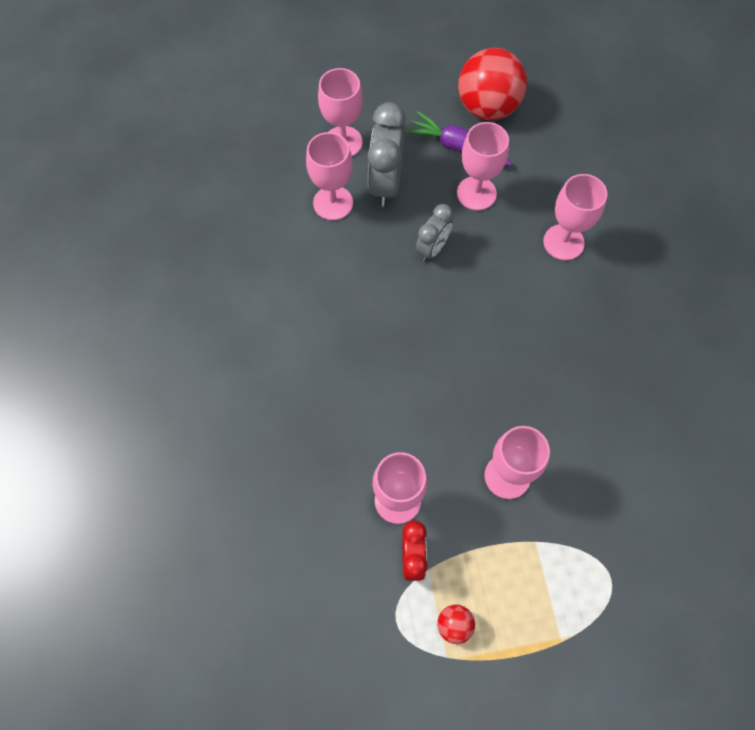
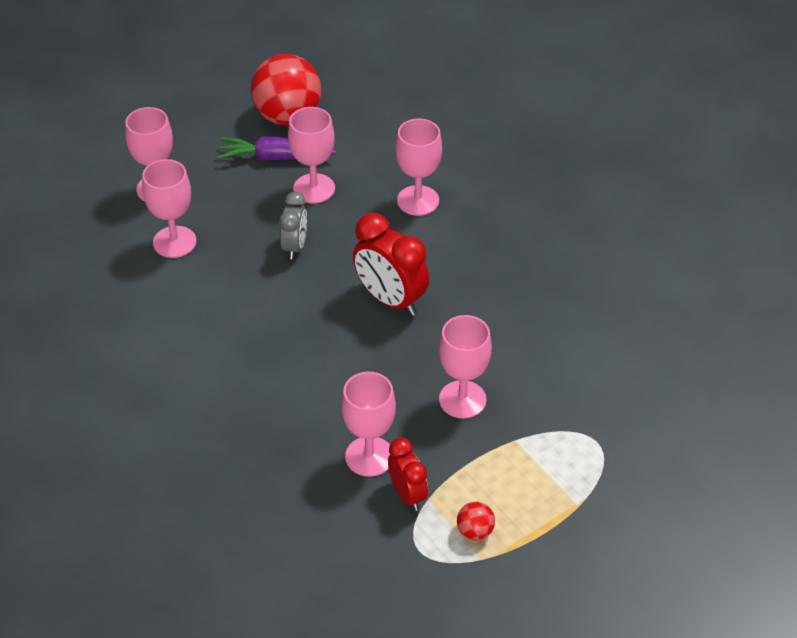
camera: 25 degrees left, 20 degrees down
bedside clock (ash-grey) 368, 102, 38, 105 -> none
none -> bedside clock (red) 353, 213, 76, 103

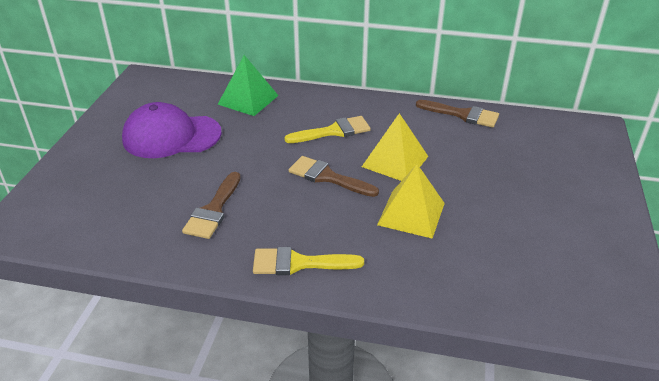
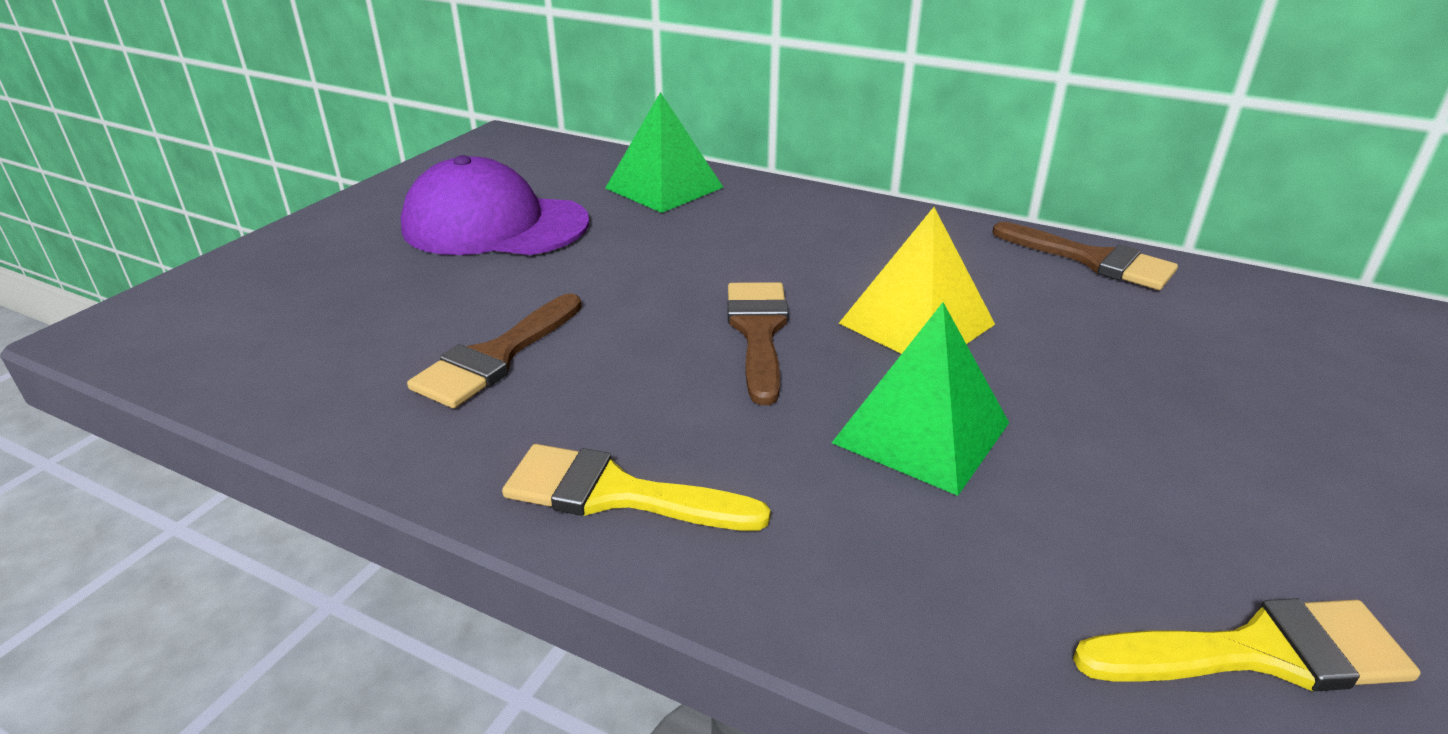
camera: 15 degrees right, 5 degrees down
paint brush (yellow) 284, 116, 87, 27 -> paint brush (yellow) 1073, 598, 348, 93, moved
paint brush (brown) 289, 156, 90, 41 -> paint brush (brown) 727, 282, 62, 123, 45 degrees clockwise
pyramid (yellow) 377, 164, 68, 75 -> pyramid (green) 832, 302, 177, 194

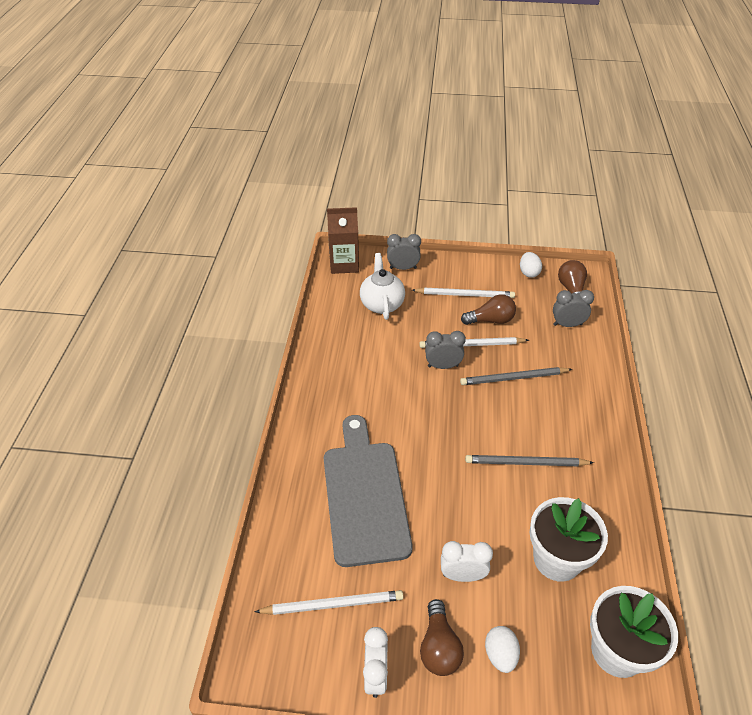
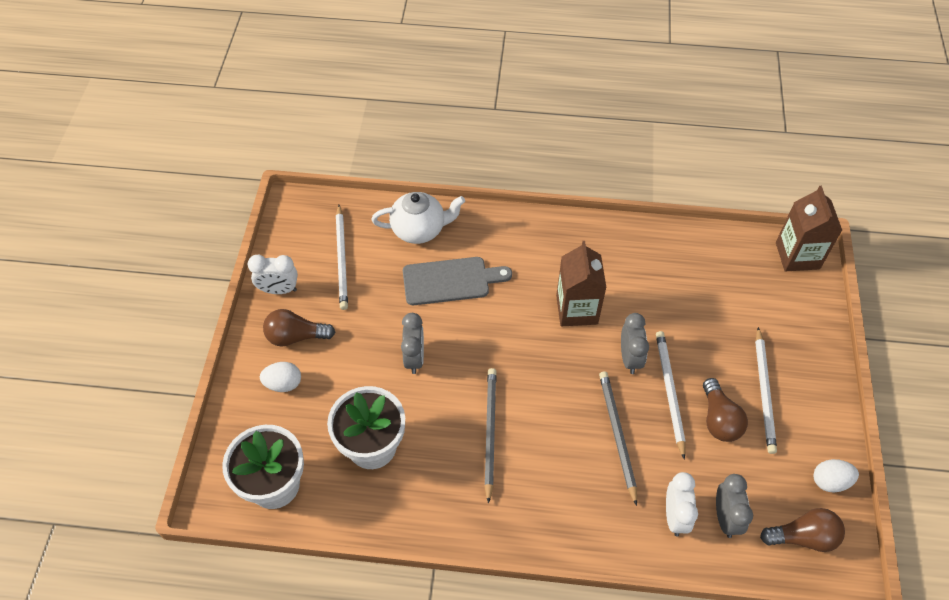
camera: 90 degrees right, 10 degrees up
chopping board (ash-grey) 324, 415, 89, 152 -> chopping board (ash-grey) 403, 257, 109, 48, x0.64
china teapot (white) 360, 253, 45, 67 -> china teapot (white) 371, 192, 94, 52, moved
bedside clock (ash-grey) 387, 234, 34, 36 -> bedside clock (ash-grey) 401, 313, 23, 61, moved
bedside clock (white) 441, 541, 52, 41 -> bedside clock (white) 666, 472, 32, 64, moved
none -> milk carton (brown) 556, 241, 51, 85

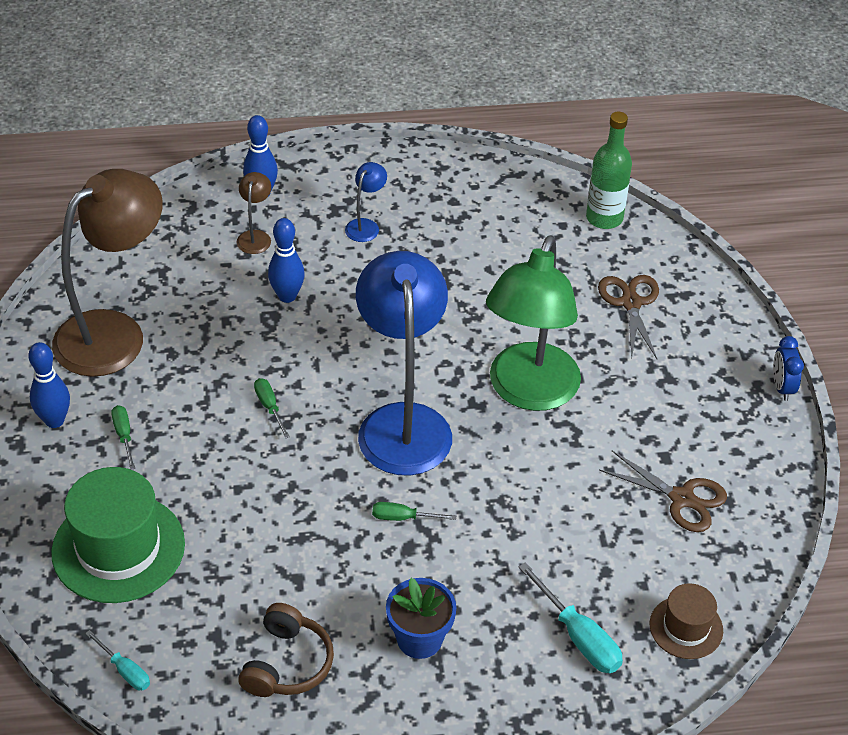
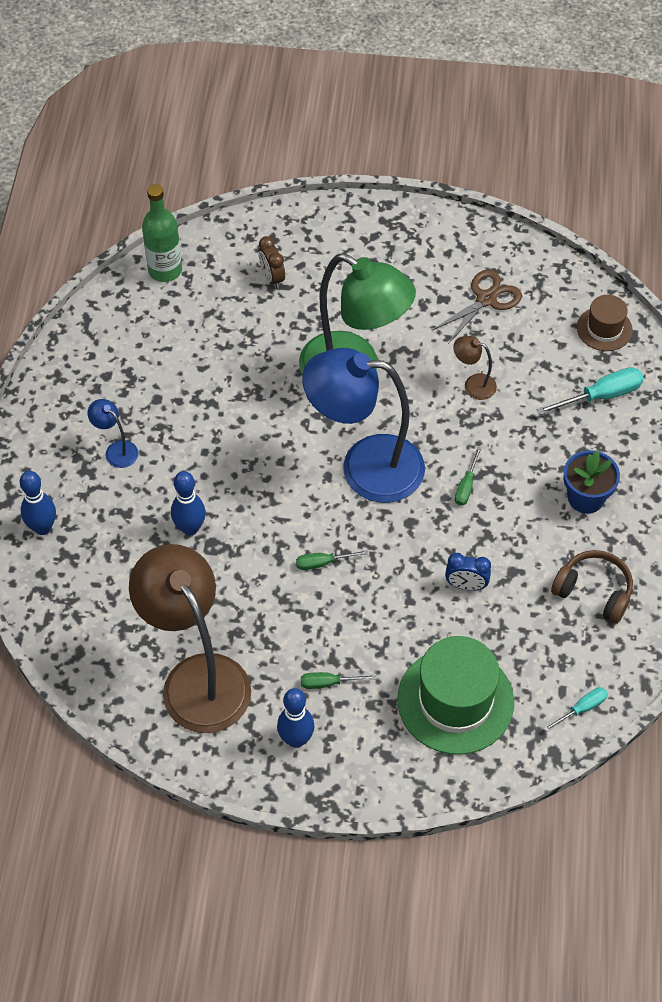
camera: 75 degrees left, 10 degrees up
reading lamp (brown) 237, 172, 34, 82 -> reading lamp (brown) 453, 336, 44, 64, moved
shears (brown) 598, 275, 61, 84 -> bedside clock (brown) 259, 236, 26, 53
bedside clock (blue) 773, 336, 31, 65 -> bedside clock (blue) 445, 553, 46, 38, moved

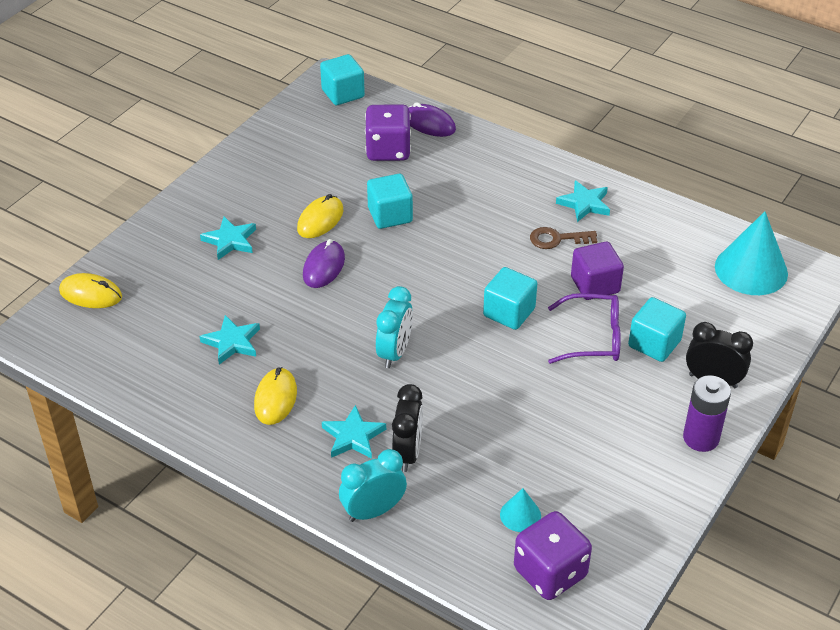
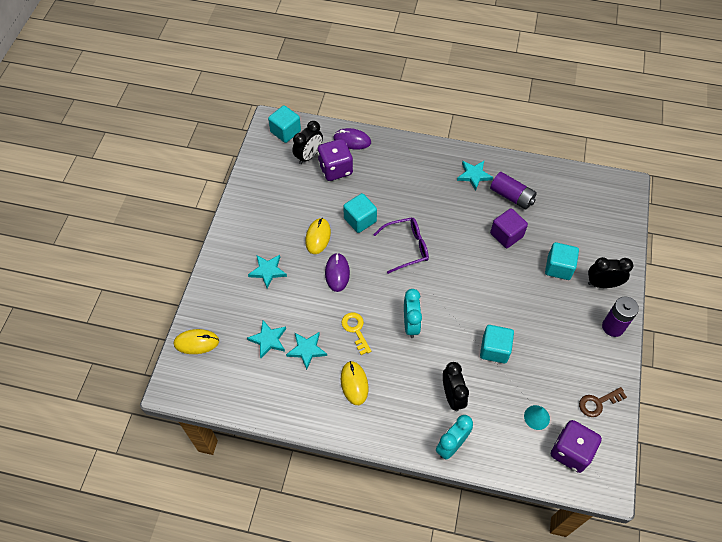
camera: 20 degrees left, 15 degrees up
star shape (turquoise) 322, 405, 64, 54 -> star shape (turquoise) 247, 320, 39, 38, moved
solid cube (turquoise) 483, 267, 54, 63 -> solid cube (turquoise) 480, 325, 34, 38, moved
door key (brown) 530, 227, 67, 22 -> door key (brown) 579, 387, 48, 30, moved
spectacles (royal purple) 548, 293, 73, 71 -> spectacles (royal purple) 373, 217, 56, 57, moved
solid cone (turquoise) 715, 211, 73, 84 -> none
none -> bedside clock (ebony) 292, 121, 31, 43
none -> door key (yellow) 342, 312, 29, 43
none -> battery (royal purple) 490, 172, 47, 38

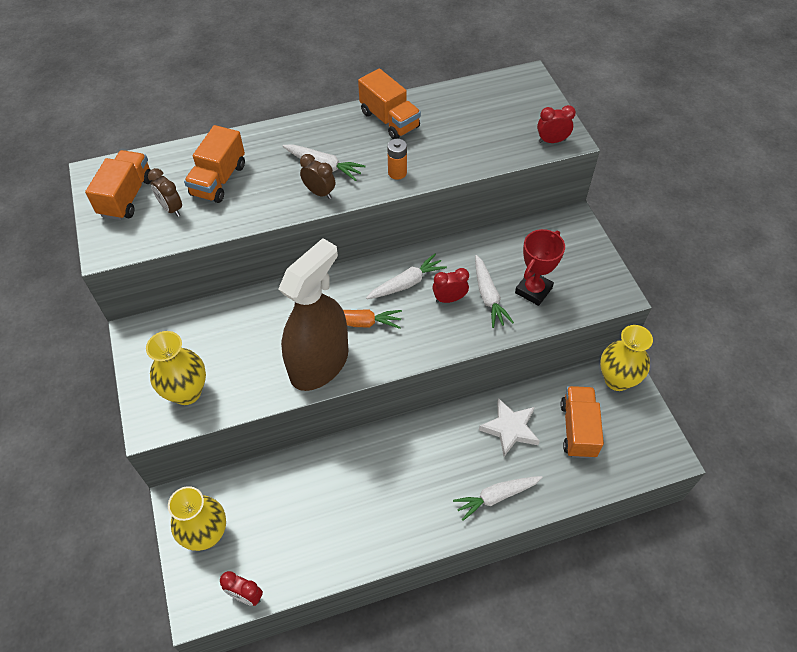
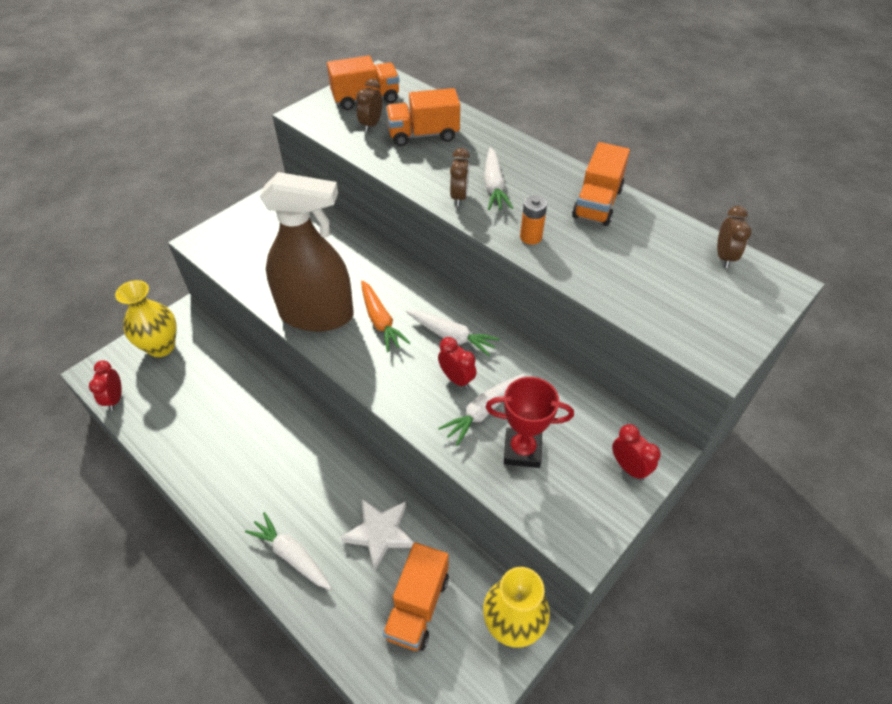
camera: 60 degrees right, 5 degrees down
flower vase (yellow) 146, 331, 60, 74 -> none
bedside clock (red) 537, 105, 39, 38 -> bedside clock (red) 612, 424, 49, 57, moved
toy truck (bright orange) 560, 386, 44, 72 -> toy truck (bright orange) 383, 542, 66, 109, 135 degrees clockwise
none -> bedside clock (brown) 717, 206, 35, 62

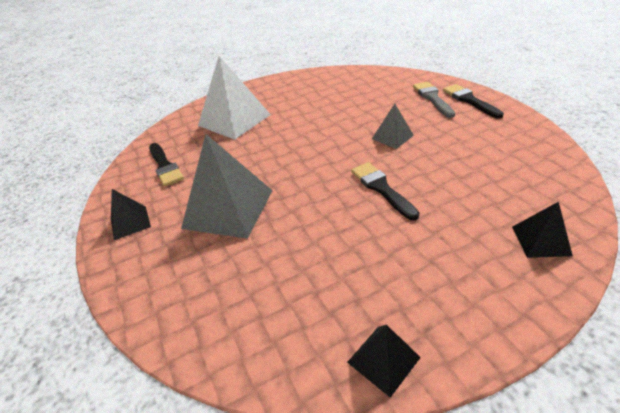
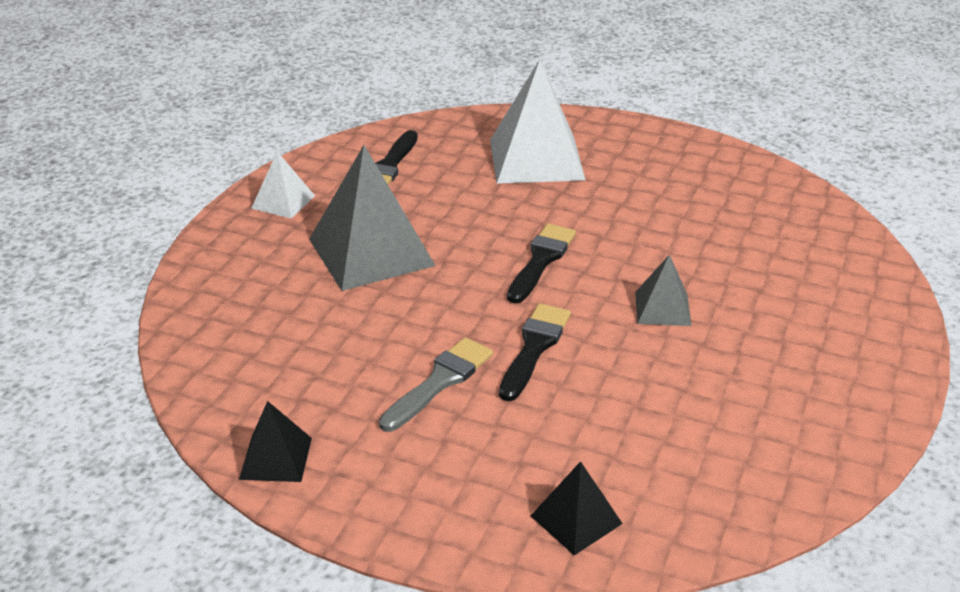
camera: 45 degrees right, 5 degrees down
pyramid (ebony) 111, 189, 40, 51 -> pyramid (white) 251, 152, 64, 67
paint brush (ash-grey) 413, 82, 42, 36 -> paint brush (ash-grey) 379, 337, 114, 95, moved
paint brush (ebony) 443, 84, 61, 34 -> paint brush (ebony) 507, 224, 69, 80, moved

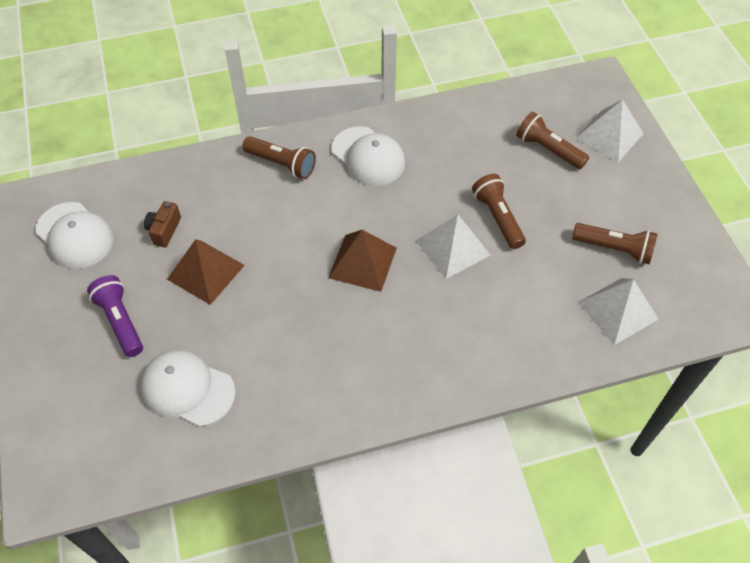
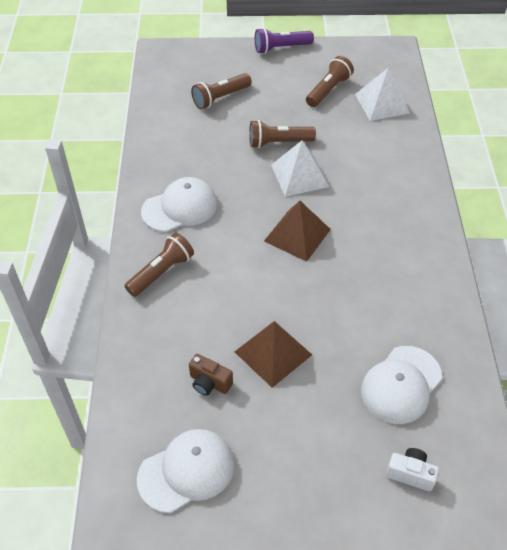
camera: 75 degrees left, 5 degrees down
torch (royal purple) 87, 275, 56, 82 -> torch (royal purple) 255, 28, 59, 26, moved
pyramid (white) 575, 99, 69, 63 -> none
none -> compact camera (white) 386, 448, 53, 43

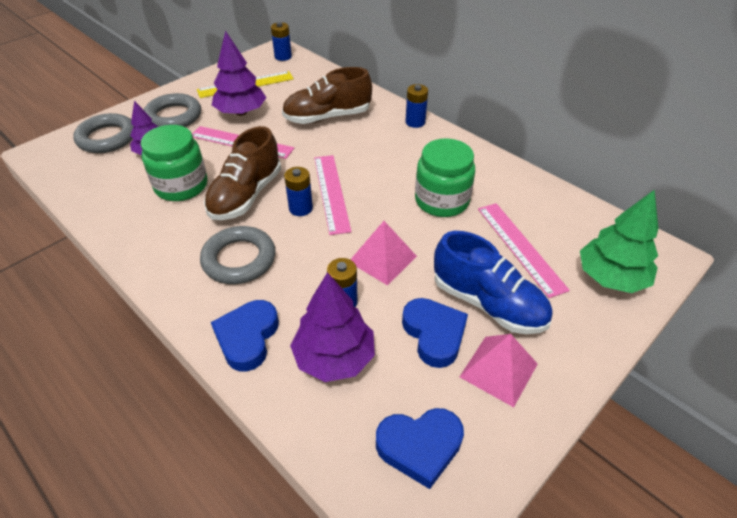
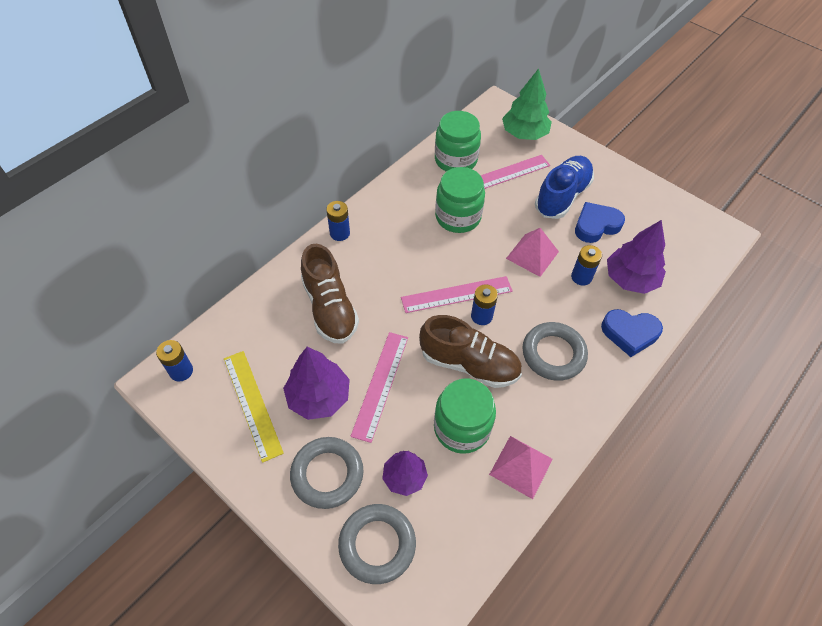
camera: 95 degrees left, 10 degrees up
heart shape (blue) 376, 408, 88, 81 -> none
pyramid (rosy) 460, 334, 78, 73 -> pyramid (rosy) 489, 436, 64, 63, moved
none -> jar (green) 435, 111, 46, 60

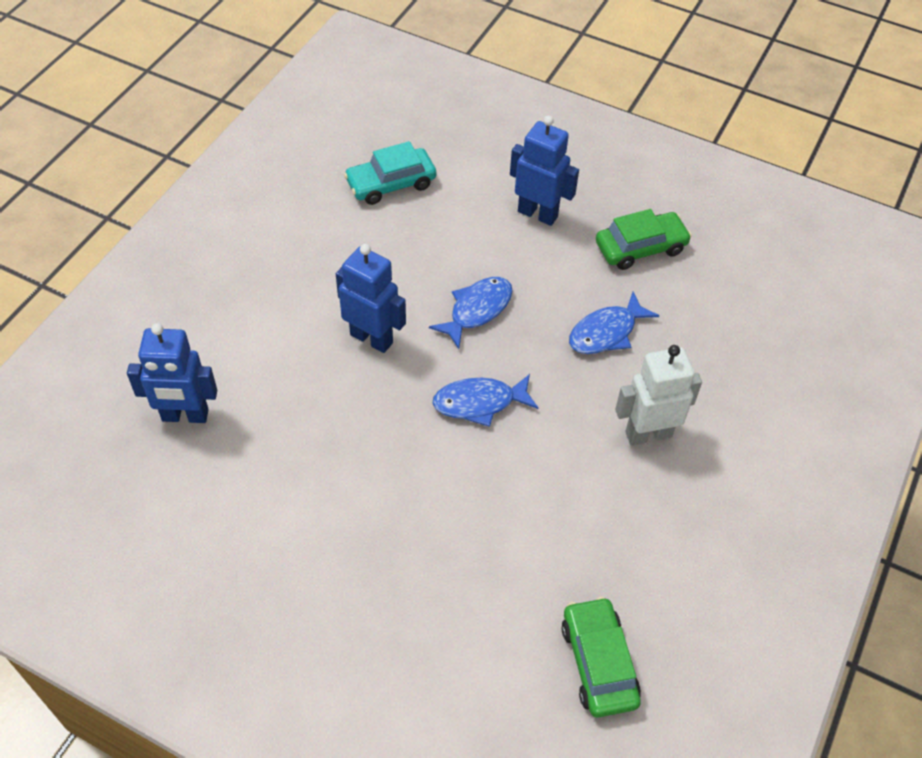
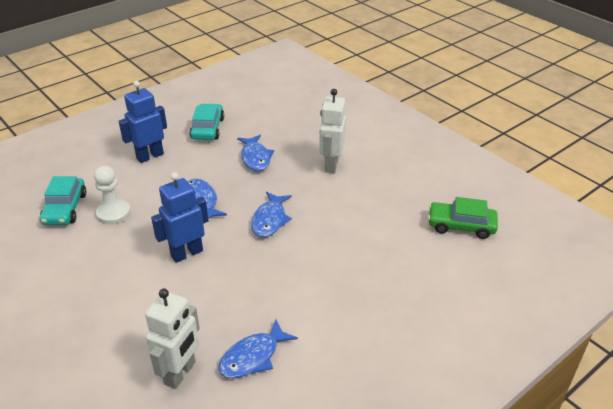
camera: 65 degrees left, 15 degrees down
robot figure (blue) 127, 323, 90, 100 -> robot figure (white) 145, 288, 55, 101
toy car (green) 596, 209, 96, 61 -> toy car (turquoise) 190, 104, 34, 36
none -> game pawn (white) 94, 166, 37, 58
none -> fish figure (blue) 218, 319, 80, 59

